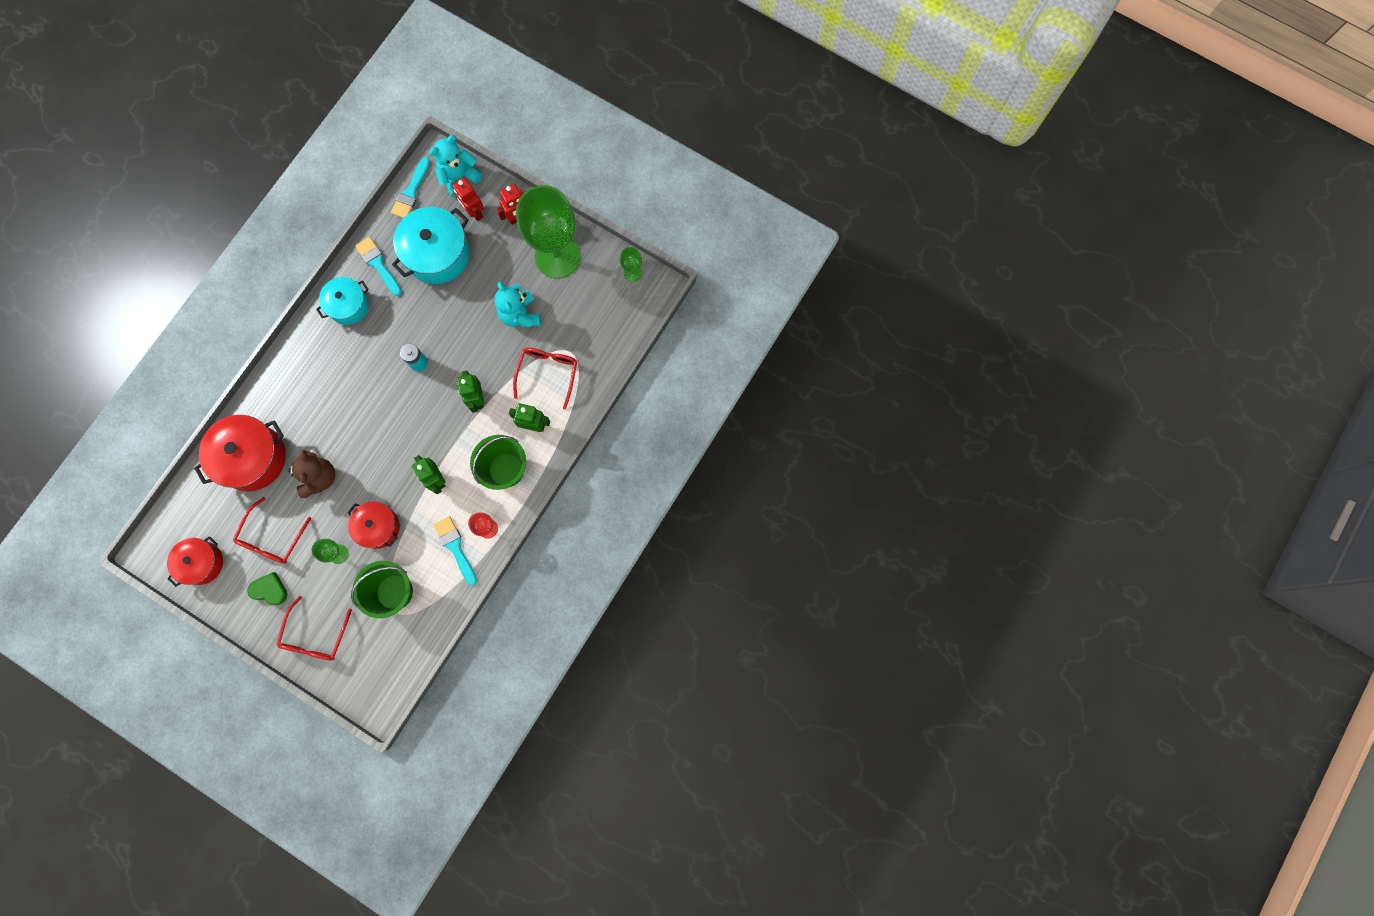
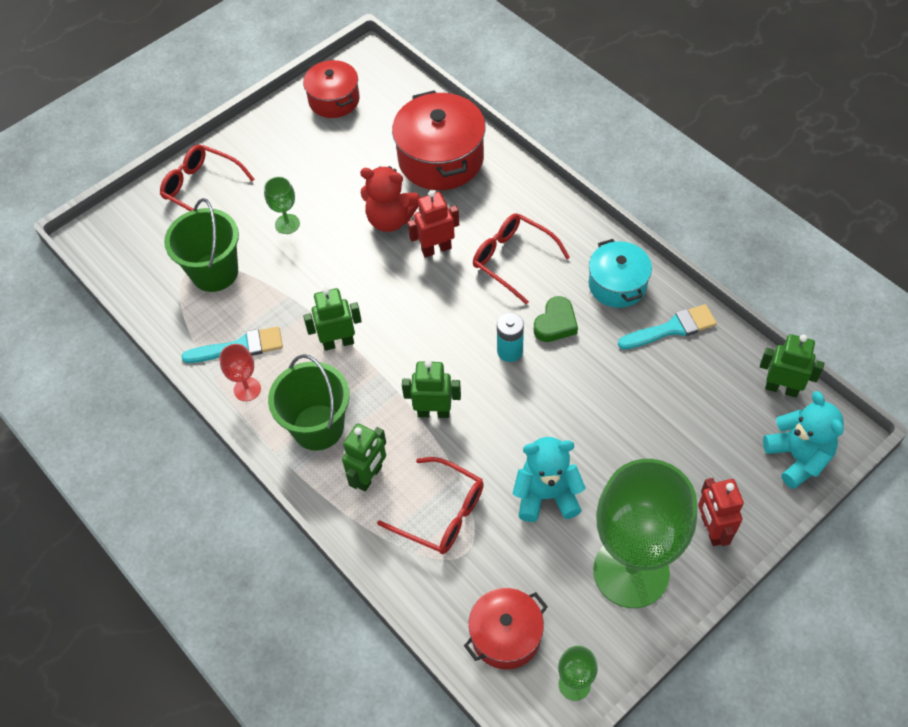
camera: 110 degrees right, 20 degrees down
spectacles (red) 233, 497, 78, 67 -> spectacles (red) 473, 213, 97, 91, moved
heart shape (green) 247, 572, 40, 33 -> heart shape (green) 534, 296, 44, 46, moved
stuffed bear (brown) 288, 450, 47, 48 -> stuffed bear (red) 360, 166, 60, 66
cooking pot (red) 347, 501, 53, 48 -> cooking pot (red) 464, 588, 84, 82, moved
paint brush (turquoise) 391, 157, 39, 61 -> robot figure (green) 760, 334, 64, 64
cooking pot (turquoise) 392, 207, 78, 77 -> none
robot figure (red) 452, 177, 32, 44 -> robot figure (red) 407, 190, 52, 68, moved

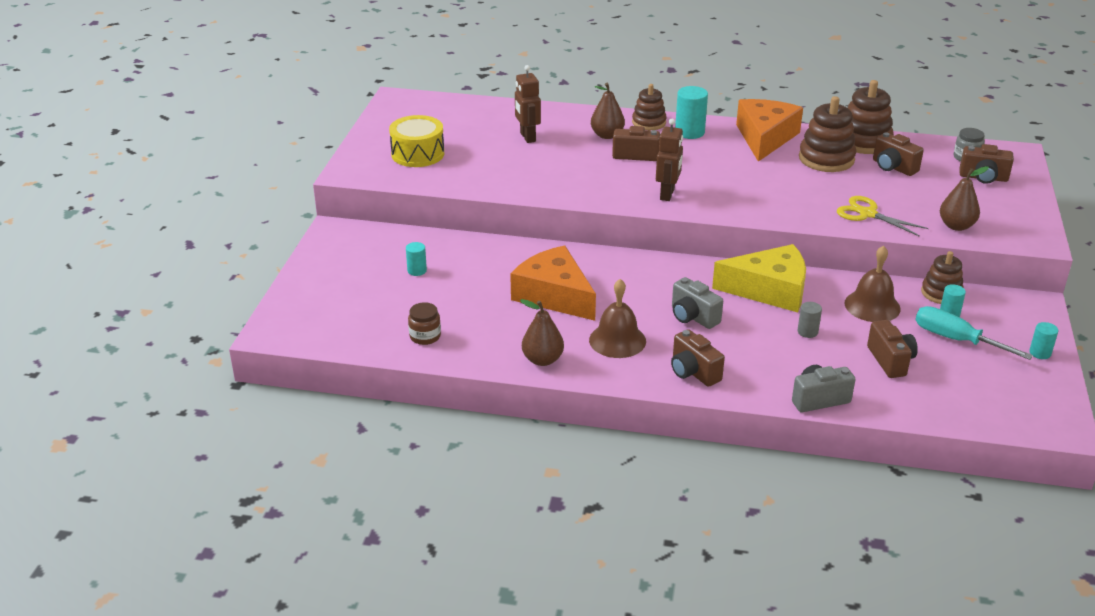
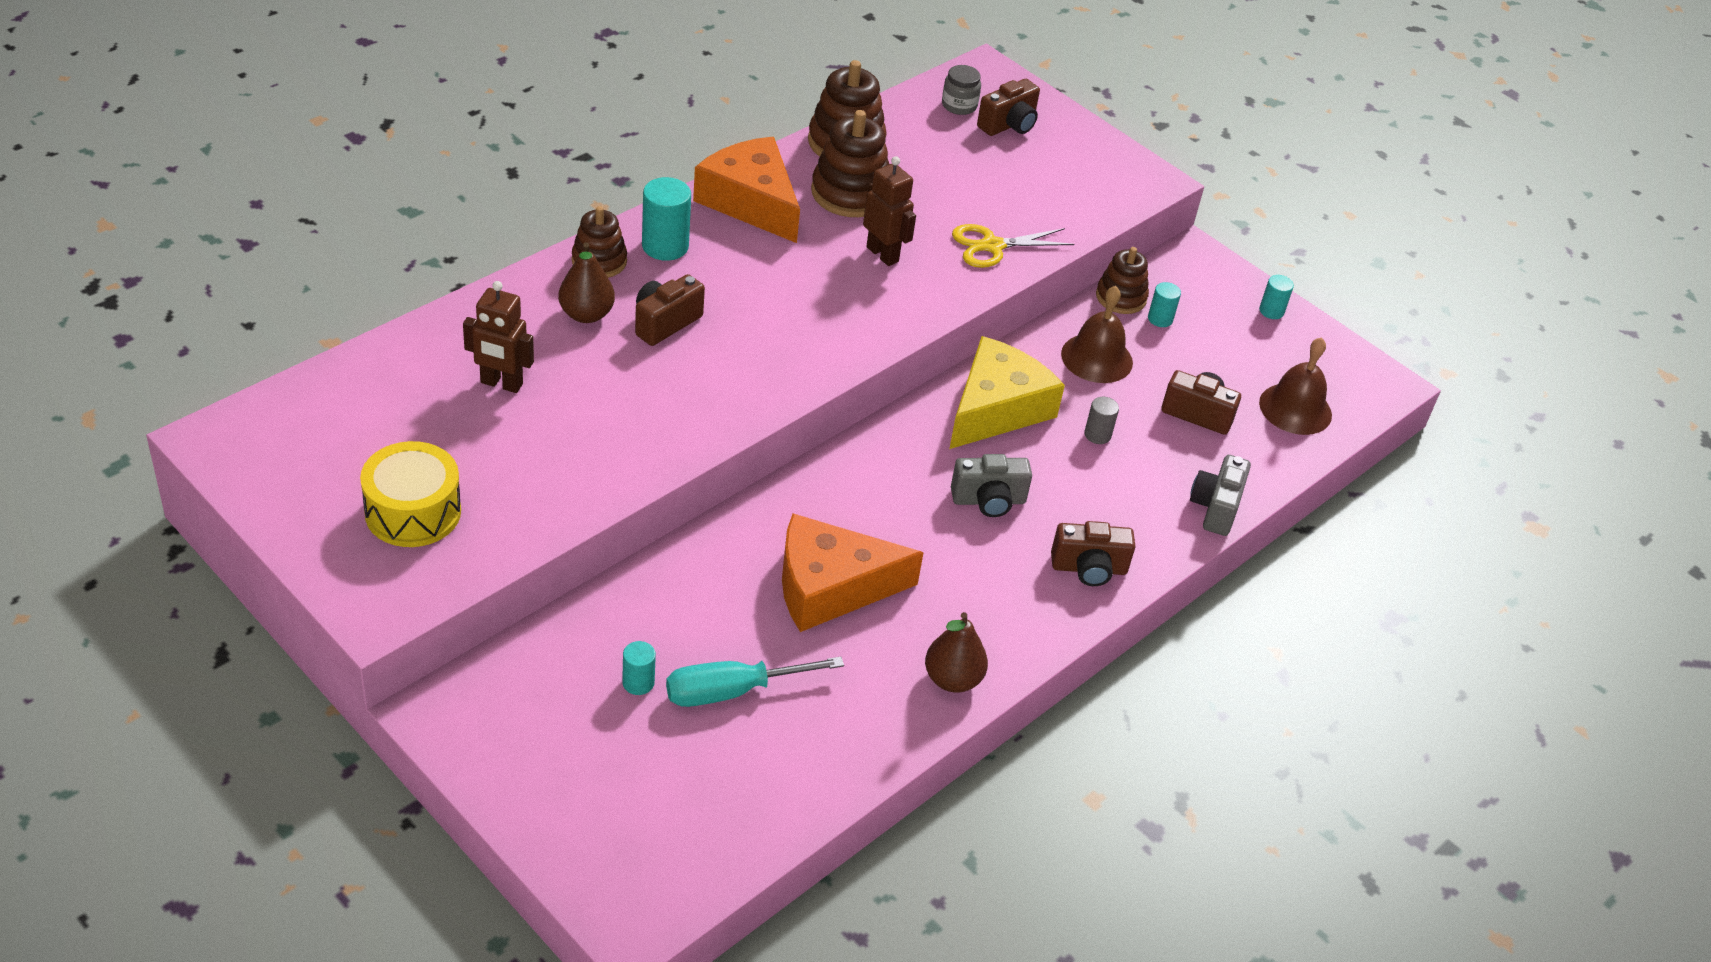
camera: 60 degrees left, 10 degrees up
jar (brown) 408, 302, 33, 43 -> none
hand bell (brown) 589, 279, 57, 79 -> hand bell (brown) 1259, 337, 73, 98, moved
robot figure (brown) 656, 119, 27, 82 -> robot figure (brown) 863, 156, 53, 110, moved
compact camera (brown) 873, 132, 51, 44 -> none
hand screwdriver (turquoise) 915, 306, 118, 54 -> hand screwdriver (turquoise) 666, 656, 178, 51, moved
pear (brown) 940, 166, 49, 65 -> none

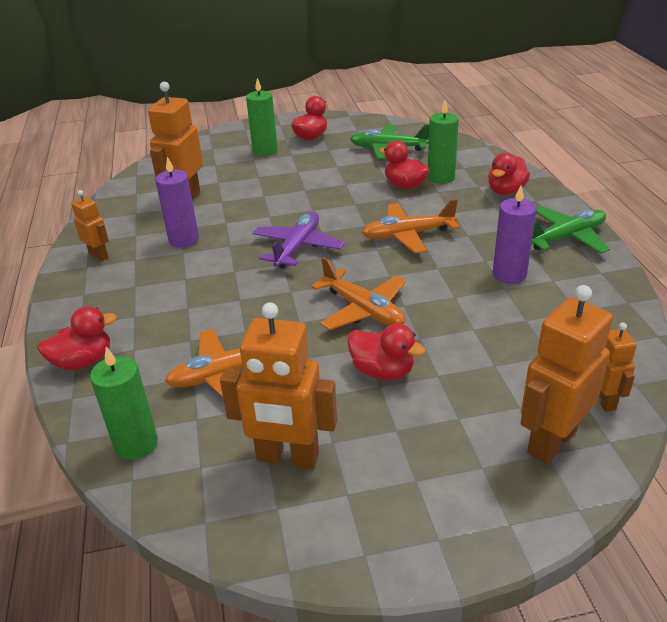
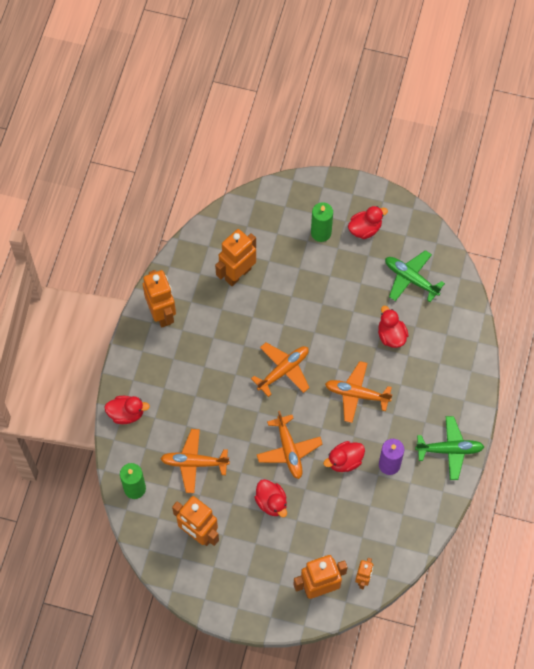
camera: 25 degrees right, 30 degrees up
robot figure (bright orange) 71, 190, 38, 71 -> robot figure (bright orange) 143, 270, 33, 57, x1.83
pillar candle (royal purple) 155, 157, 44, 91 -> none
toy plane (royal purple) 253, 211, 92, 57 -> toy plane (bright orange) 251, 342, 59, 55
pillar candle (green) 427, 100, 32, 84 -> none
rubber duck (red) 488, 153, 42, 42 -> rubber duck (red) 323, 441, 42, 31, moved

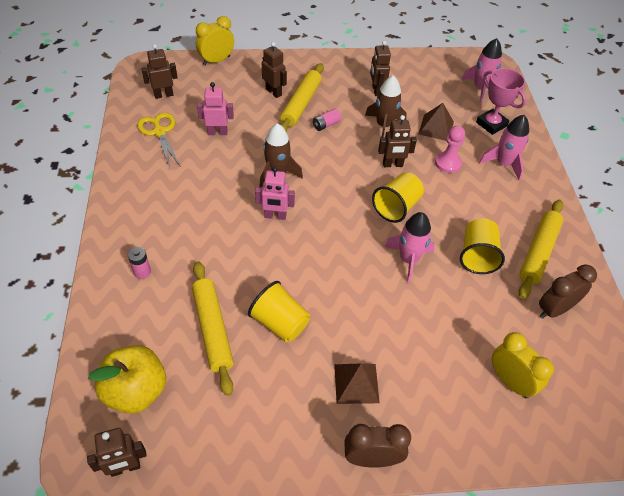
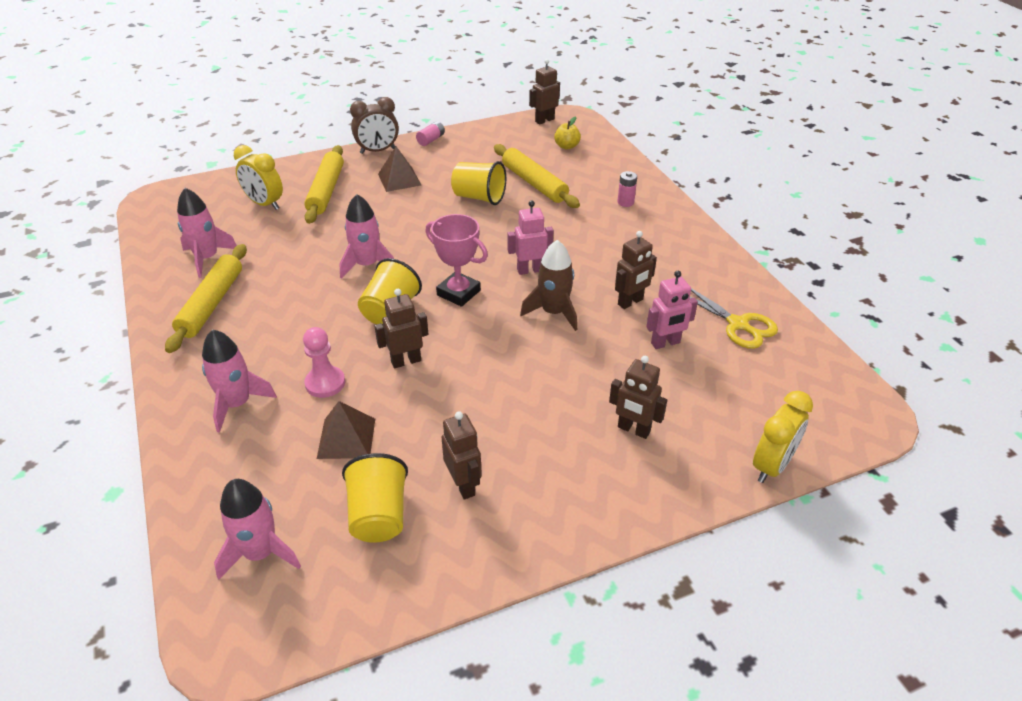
camera: 165 degrees right, 10 degrees down
toy apple (yellow) 88, 345, 78, 69 -> toy apple (yellow) 554, 117, 27, 32, x0.51
robot figure (brown) 141, 44, 37, 55 -> robot figure (brown) 615, 231, 42, 78, moved
pastry roller (yellow) 280, 63, 44, 69 -> pastry roller (yellow) 304, 145, 40, 79, moved
battery (rosy) 313, 108, 28, 23 -> battery (rosy) 416, 121, 29, 25, moved
rocket (brown) 365, 75, 42, 63 -> none
beaker (yellow) 460, 218, 45, 56 -> beaker (yellow) 342, 453, 66, 89, moved
trophy (rosy) 476, 68, 50, 67 -> trophy (rosy) 425, 214, 63, 93, moved
bedside clock (brown) 539, 264, 58, 55 -> rocket (rosy) 177, 188, 60, 90

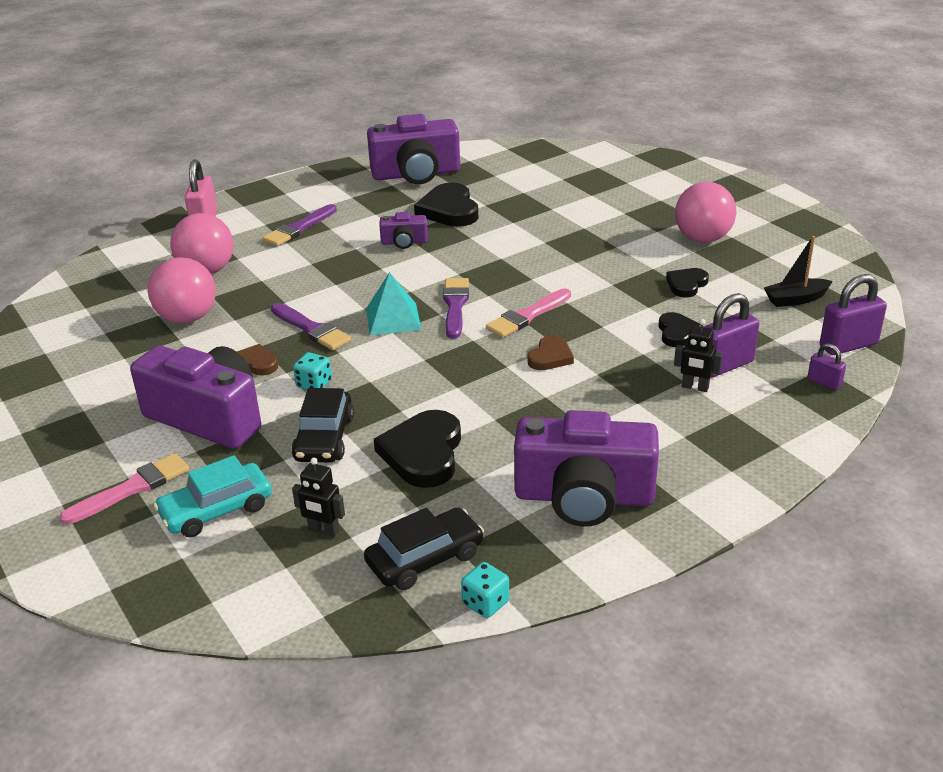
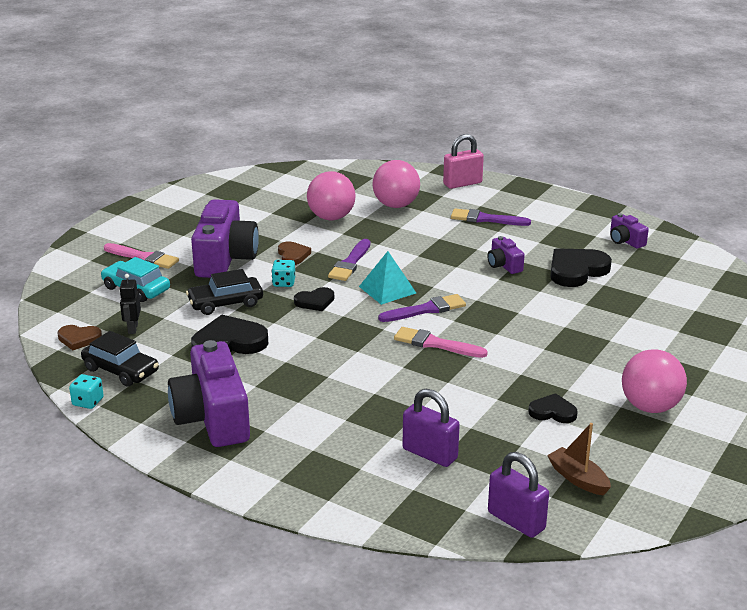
camera: 65 degrees right, 5 degrees down
compact camera (royal purple) 367, 114, 93, 70 -> compact camera (royal purple) 610, 213, 39, 36, x0.47
heart shape (brown) 527, 335, 47, 35 -> heart shape (brown) 58, 325, 44, 25, moved
heart shape (ebony) 658, 312, 43, 35 -> heart shape (ebony) 294, 287, 40, 24, moved
robot figure (ebony) 674, 319, 48, 73 -> none
toy boat (ebony) 764, 236, 69, 71 -> toy boat (brown) 547, 423, 64, 73
padlock (royal purple) 807, 343, 39, 47 -> none

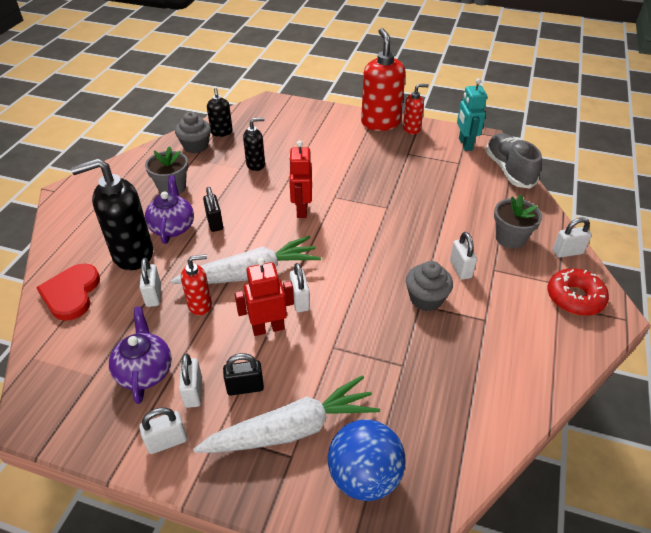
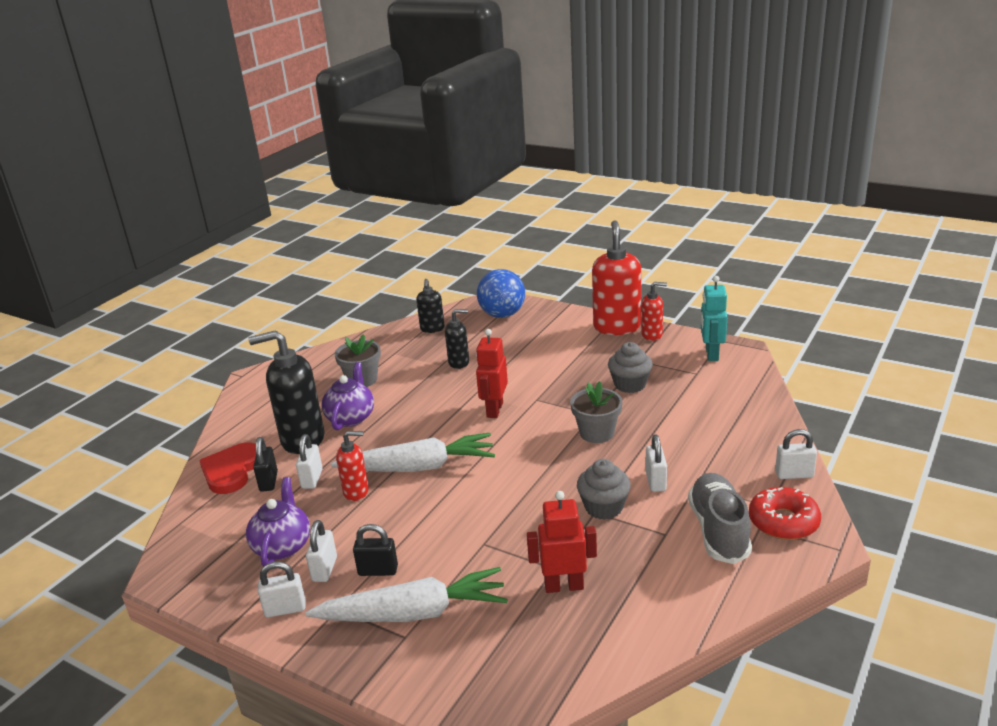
camera: 15 degrees right, 15 degrees down
cupcake (ash-grey) 175, 112, 36, 41 -> cupcake (ash-grey) 608, 342, 45, 51, moved
padlock (ebony) 203, 187, 20, 45 -> padlock (ebony) 253, 437, 25, 55, moved
robot figure (red) 235, 258, 59, 78 -> robot figure (red) 527, 491, 70, 102, moved
padlock (white) 289, 263, 21, 49 -> none
sphere (blue) 328, 419, 78, 82 -> sphere (blue) 477, 269, 48, 49, moved
sneaker (ash-grey) 486, 133, 56, 56 -> sneaker (ash-grey) 688, 473, 64, 91, moved
potted plant (ash-grey) 494, 195, 48, 53 -> potted plant (ash-grey) 570, 381, 53, 62, moved

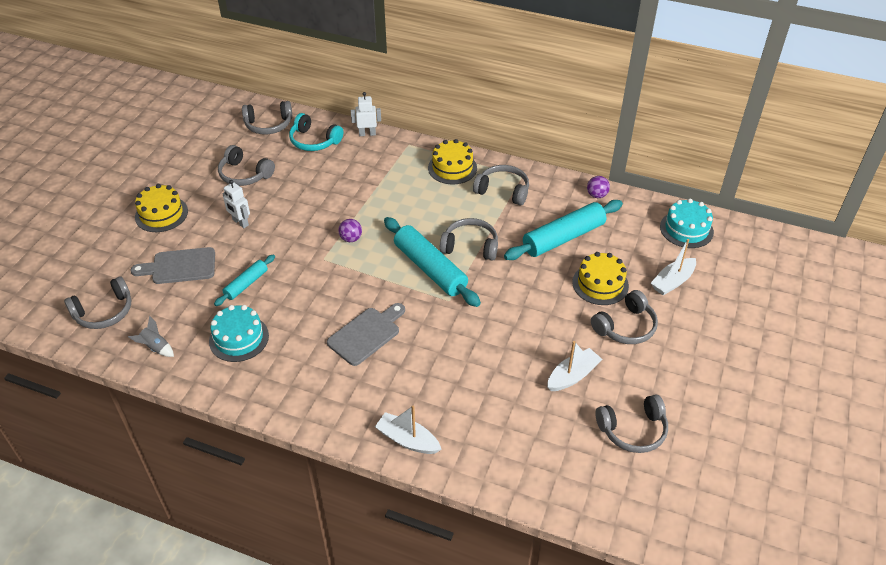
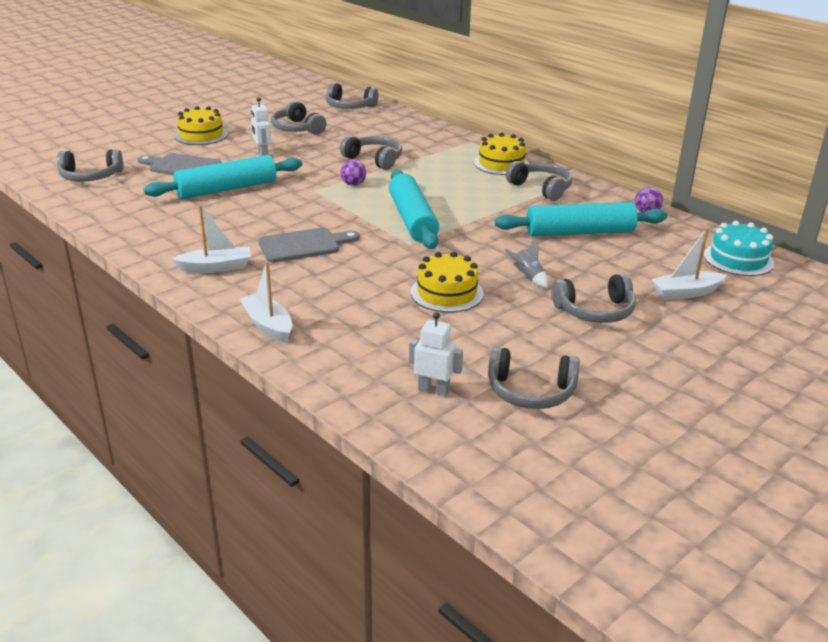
camera: 25 degrees right, 15 degrees down
rocket (ash-grey) 128, 316, 46, 41 -> rocket (ash-grey) 505, 239, 43, 49, moved
gateau (turquoise) 209, 305, 60, 57 -> none
pastry roller (turquoise) 214, 255, 61, 51 -> pastry roller (turquoise) 143, 155, 159, 44, x1.84
headset (turquoise) 289, 113, 55, 38 -> none
robot figure (white) 351, 92, 30, 44 -> robot figure (white) 409, 312, 54, 84, moved
headset (ash-grey) 440, 218, 58, 43 -> headset (ash-grey) 340, 136, 62, 34, moved
toy boat (white) 547, 341, 55, 50 -> toy boat (white) 172, 205, 79, 68, moved
gateau (yellow) 572, 252, 57, 53 -> gateau (yellow) 411, 252, 73, 60, moved

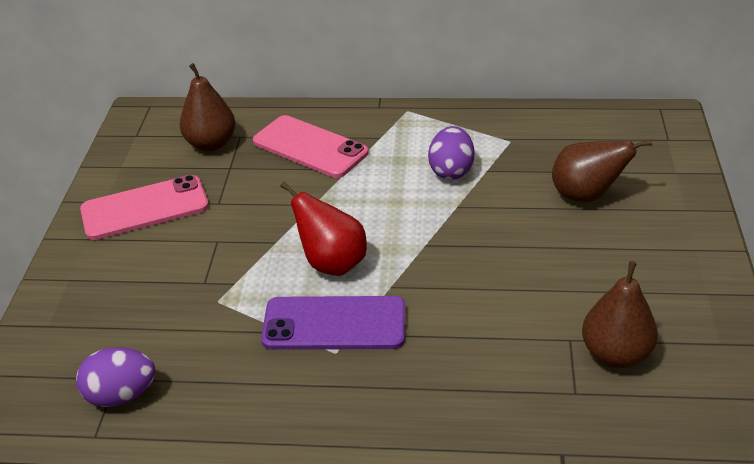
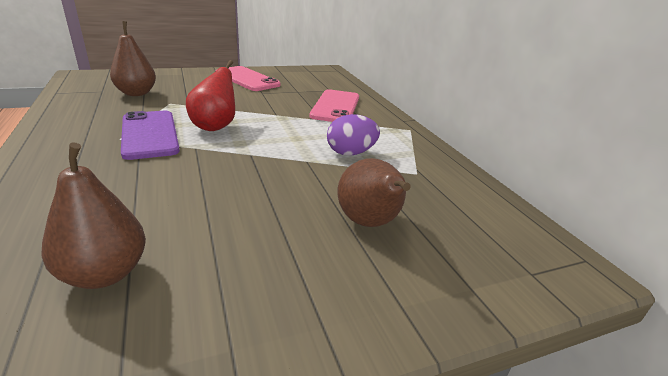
camera: 60 degrees right, 10 degrees down
egg (royal purple) 76, 347, 80, 60 -> none
pear (brown) 180, 63, 56, 88 -> pear (brown) 110, 21, 46, 75, moved

